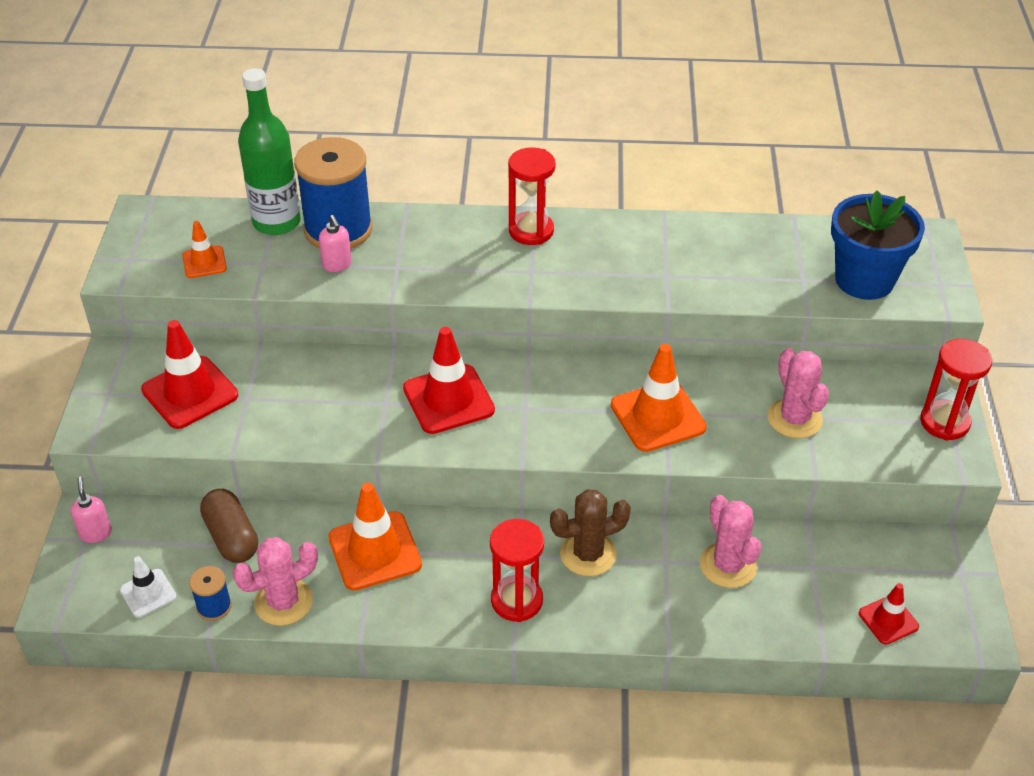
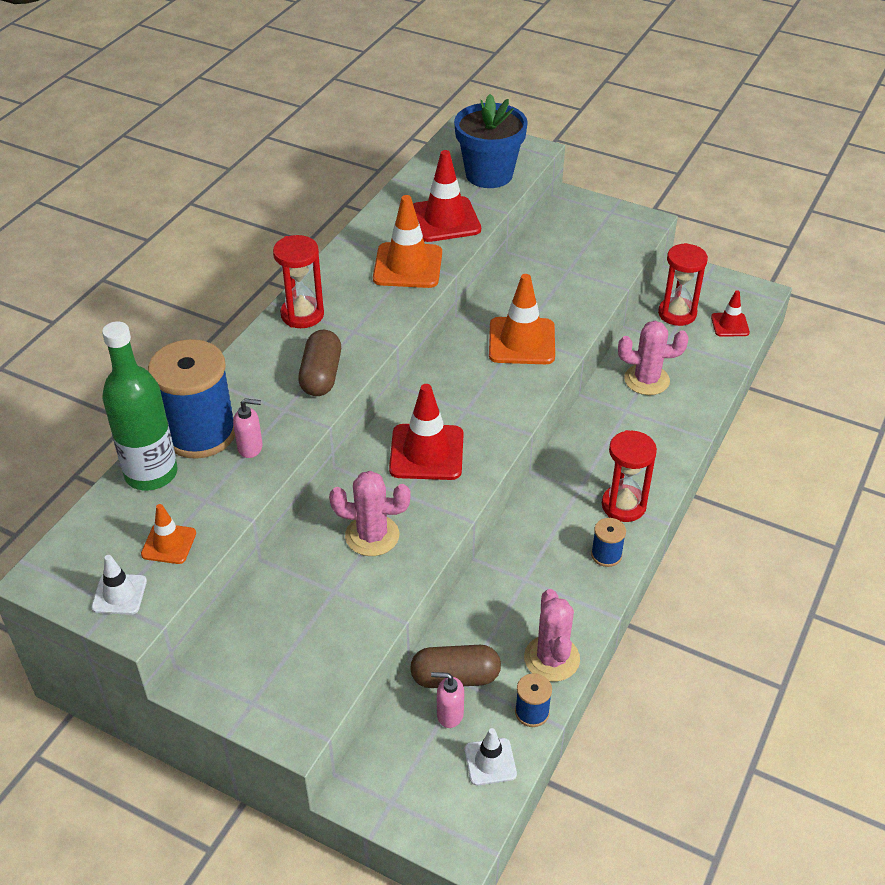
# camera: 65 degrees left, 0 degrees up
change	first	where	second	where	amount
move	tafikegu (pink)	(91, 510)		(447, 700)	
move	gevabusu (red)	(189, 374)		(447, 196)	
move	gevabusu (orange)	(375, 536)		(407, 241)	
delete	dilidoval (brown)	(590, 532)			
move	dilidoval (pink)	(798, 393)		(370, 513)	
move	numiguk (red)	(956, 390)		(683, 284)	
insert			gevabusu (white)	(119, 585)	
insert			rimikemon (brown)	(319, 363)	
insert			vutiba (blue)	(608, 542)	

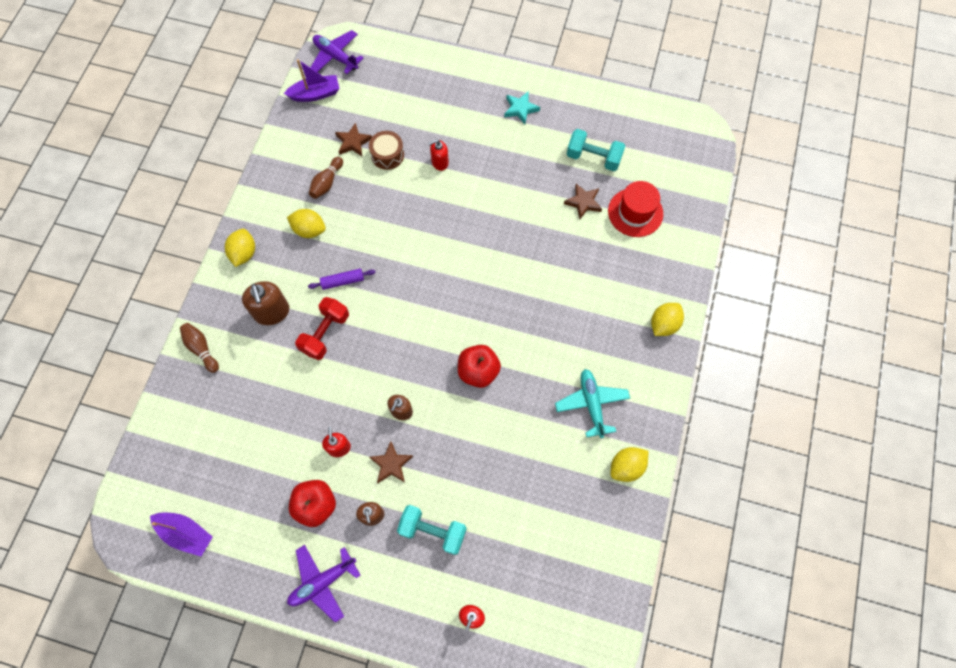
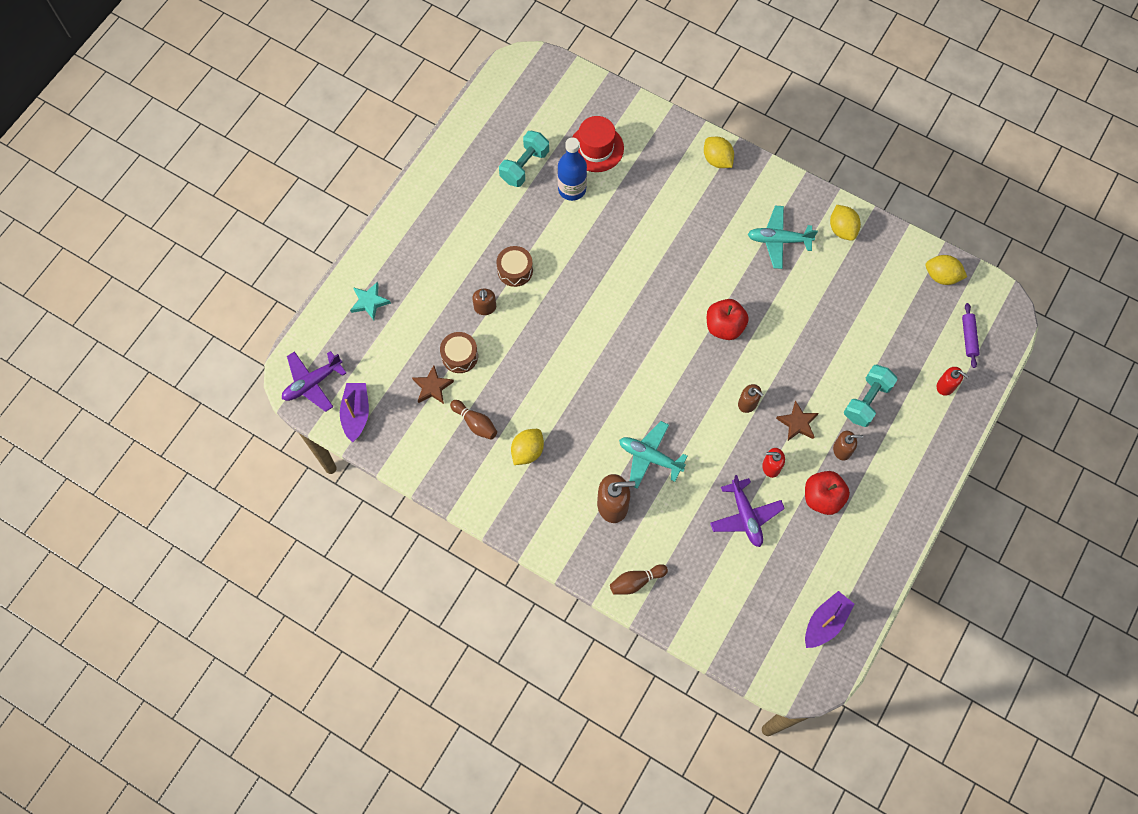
# camera: 75 degrees left, 0 degrees up
change	first	where	second	where	amount
move	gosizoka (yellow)	(240, 248)		(946, 270)	
move	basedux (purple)	(324, 584)		(747, 511)	
replace	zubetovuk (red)	(322, 328)	basedux (turquoise)	(653, 455)	
move	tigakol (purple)	(342, 279)		(971, 335)	
recolor	tafikegu (red)	(438, 155)	tafikegu (brown)	(484, 302)	
move	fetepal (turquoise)	(522, 107)		(370, 301)	
replace	fetepal (brown)	(583, 201)	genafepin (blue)	(572, 169)	
insert			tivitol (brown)	(514, 266)	

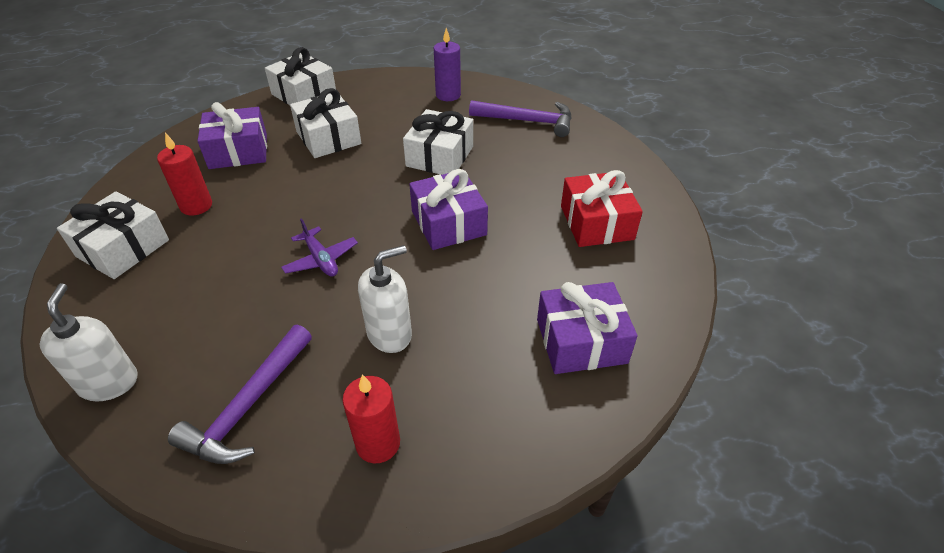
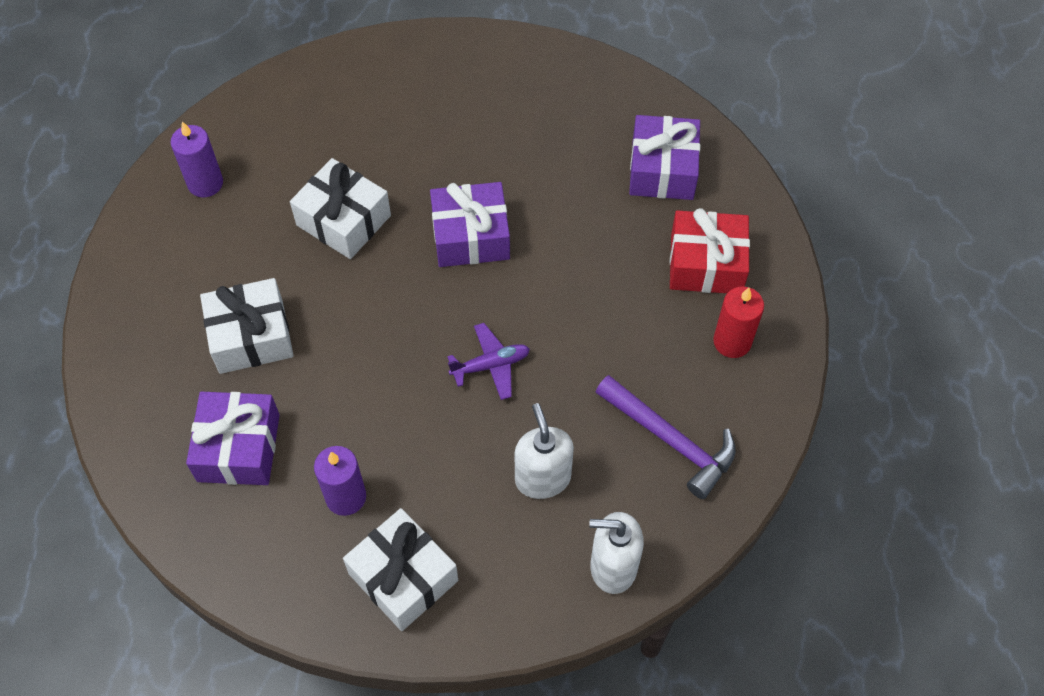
# camera: 75 degrees left, 15 degrees up
change	first	where	second	where	amount
recolor	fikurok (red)	(184, 174)	fikurok (purple)	(340, 481)	
delete	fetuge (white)	(300, 76)			
move	tafikegu (white)	(385, 299)		(544, 451)	
delete	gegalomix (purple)	(520, 118)			
move	fetuge (red)	(602, 208)		(710, 250)	

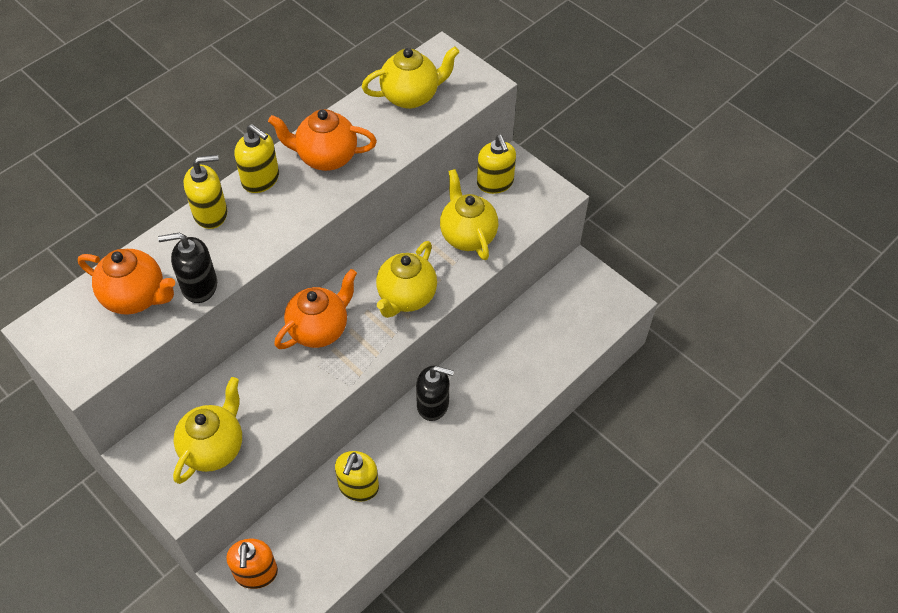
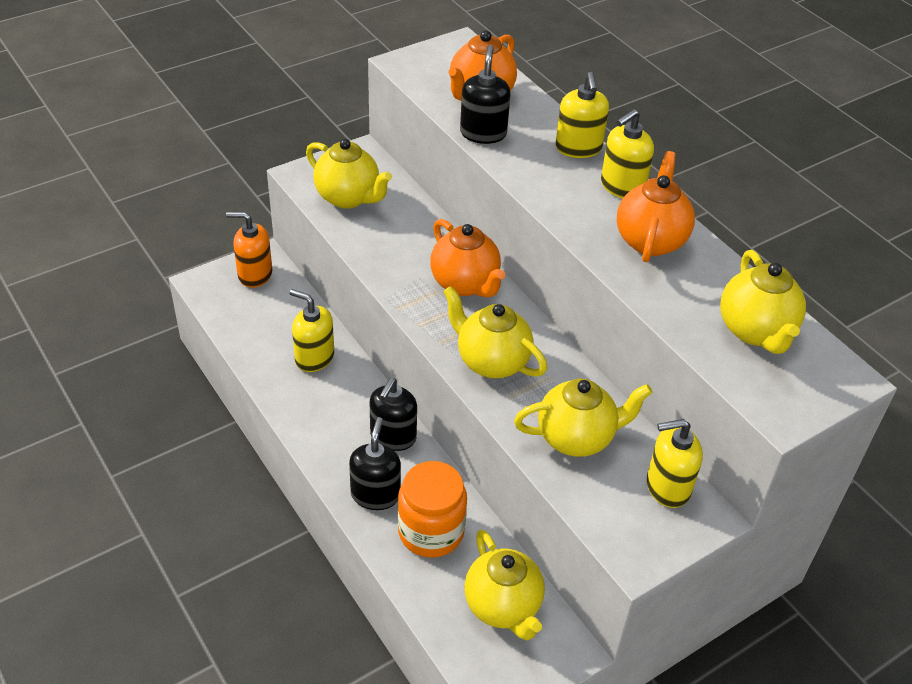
# camera: 100 degrees right, 10 degrees down
change	first	where	second	where	amount
insert			tafikegu (black)	(375, 463)	
insert			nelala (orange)	(432, 509)	
insert			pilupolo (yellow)	(504, 585)	

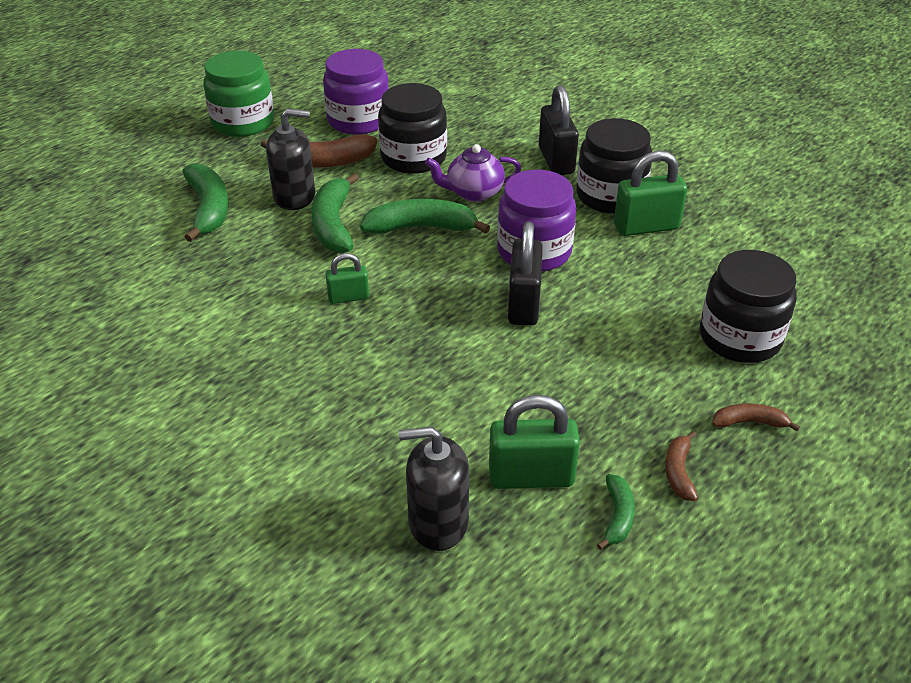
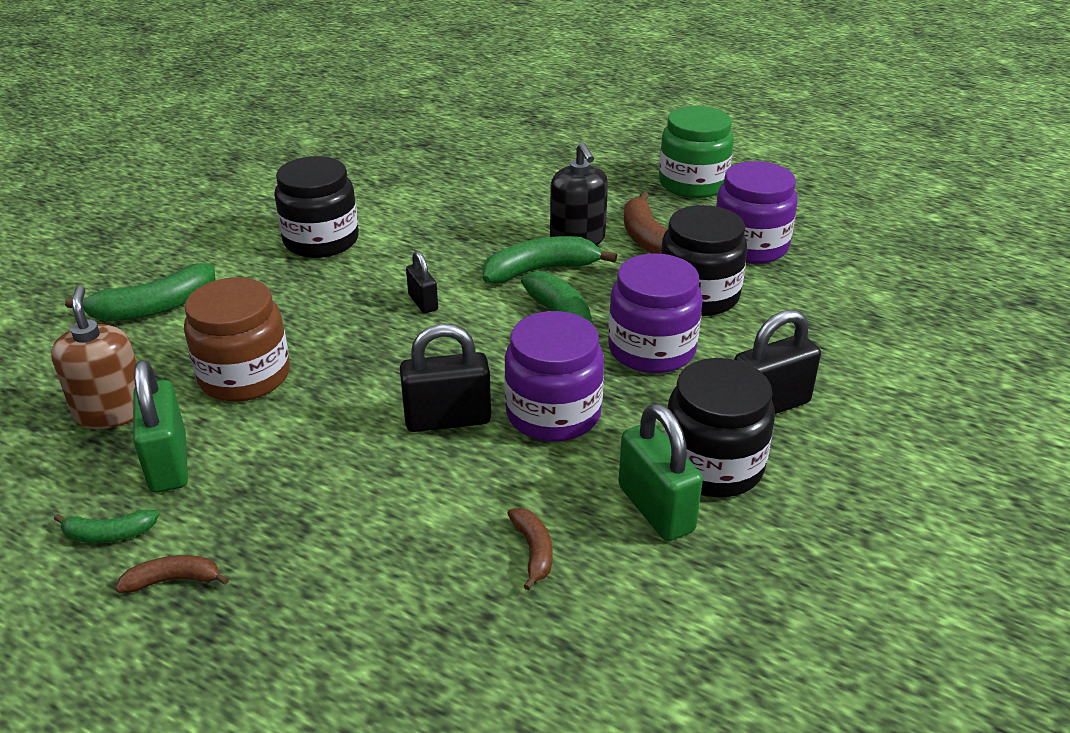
# camera: 75 degrees right, 5 degrees down
change	first	where	second	where	amount
move	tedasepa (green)	(206, 202)		(140, 292)	
recolor	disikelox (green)	(347, 278)	disikelox (black)	(422, 282)	
recolor	tafikegu (black)	(434, 489)	tafikegu (brown)	(94, 357)	
replace	pilupolo (purple)	(473, 173)	nelala (purple)	(655, 313)	
move	nelala (black)	(748, 306)		(316, 207)	
move	tedasepa (brown)	(756, 417)		(530, 549)	
insert			nelala (brown)	(237, 339)	

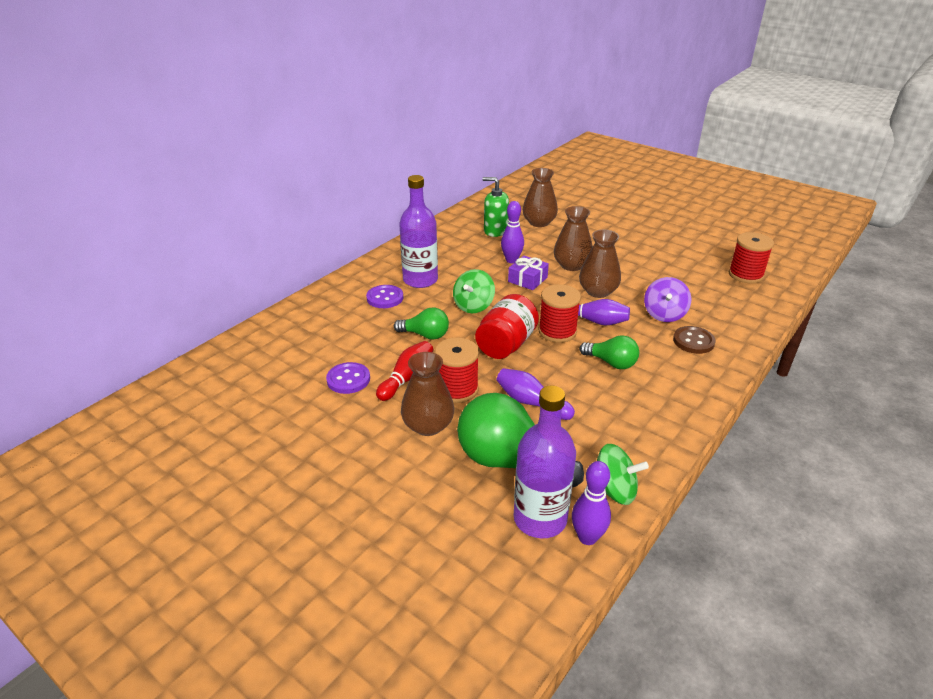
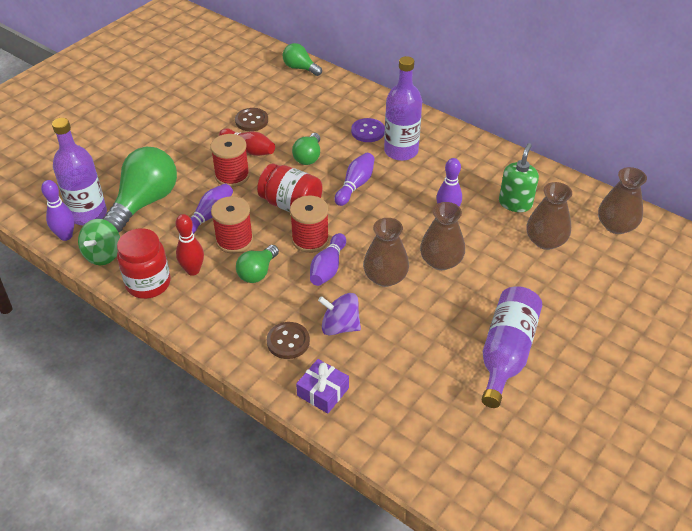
# camera: 90 degrees right, 10 degrees up
change	first	where	second	where	amount
recolor	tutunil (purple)	(348, 378)	tutunil (brown)	(251, 119)	
move	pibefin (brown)	(427, 394)		(622, 200)	
replace	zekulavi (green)	(474, 291)	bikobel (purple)	(355, 179)	
move	fetuge (purple)	(528, 273)		(322, 386)	
move	vutiba (red)	(751, 258)		(232, 225)	
insert			nelala (red)	(144, 263)	
insert			bikobel (red)	(189, 245)	
insert			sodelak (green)	(302, 59)	
insert			genafepin (purple)	(512, 347)	

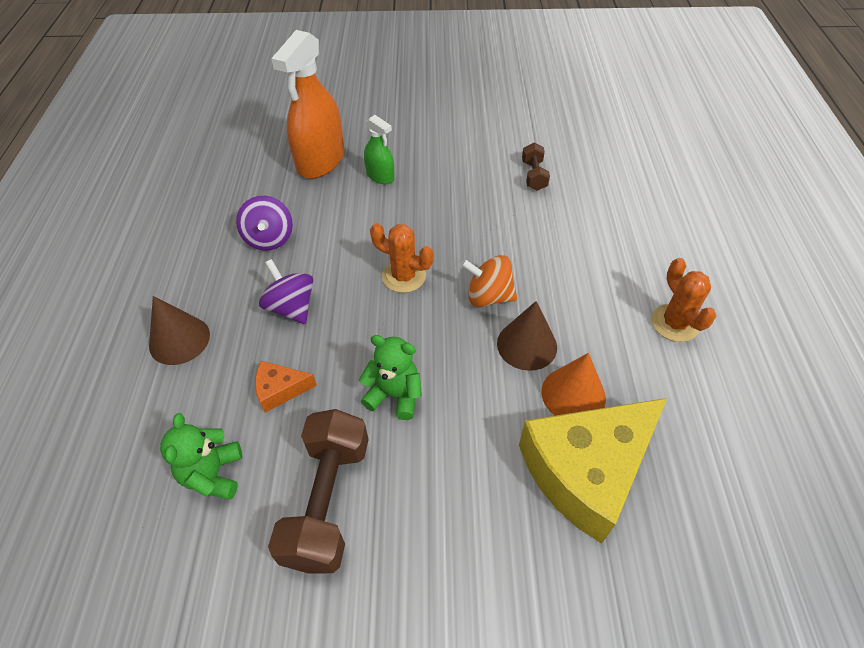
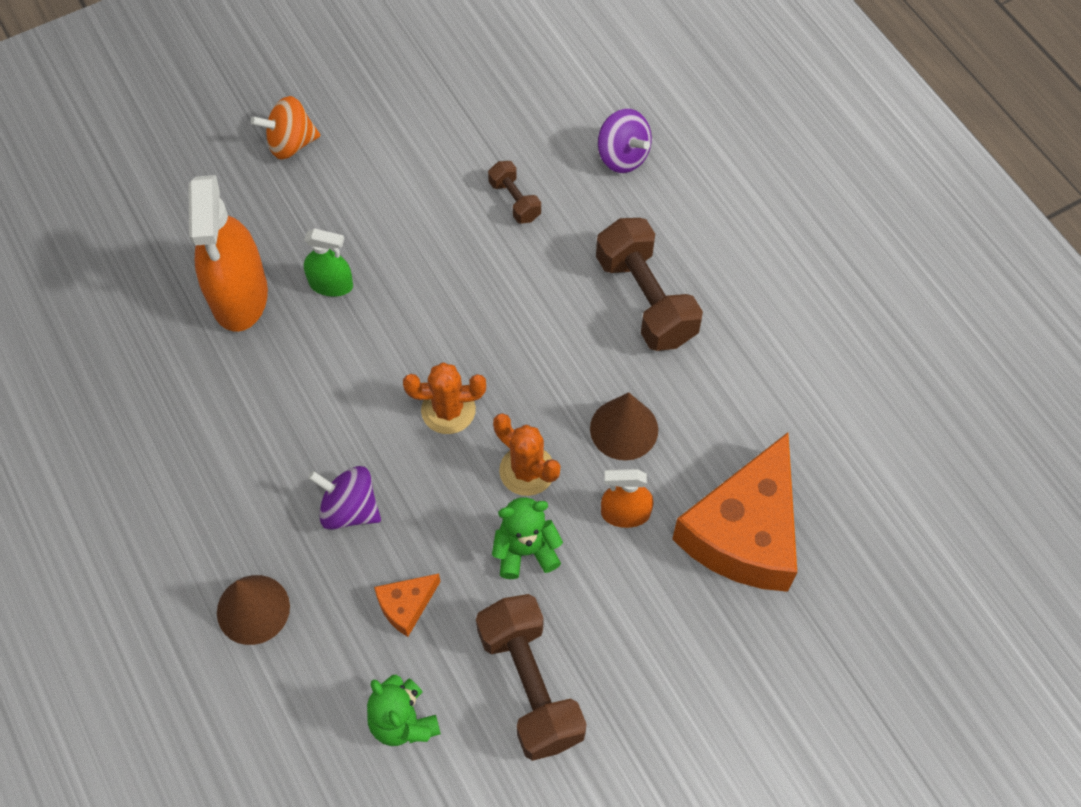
# camera: 30 degrees left, 10 degrees up
change	first	where	second	where	amount
move	zekulavi (purple)	(264, 223)		(625, 141)	
move	zekulavi (orange)	(489, 281)		(285, 128)	
recolor	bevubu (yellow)	(593, 471)	bevubu (orange)	(734, 512)	
delete	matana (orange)	(573, 384)			
move	dilidoval (orange)	(683, 300)		(526, 454)	
insert			zubetovuk (brown)	(649, 284)	
insert			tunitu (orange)	(627, 498)	

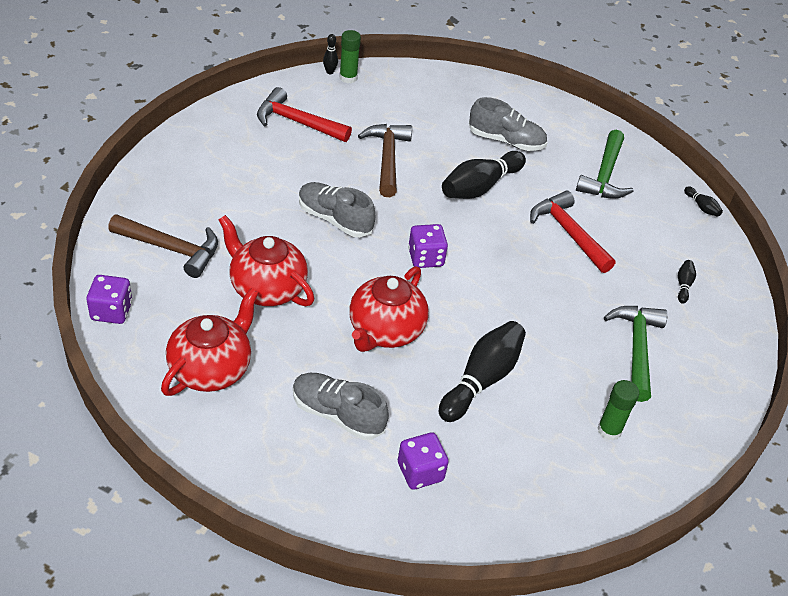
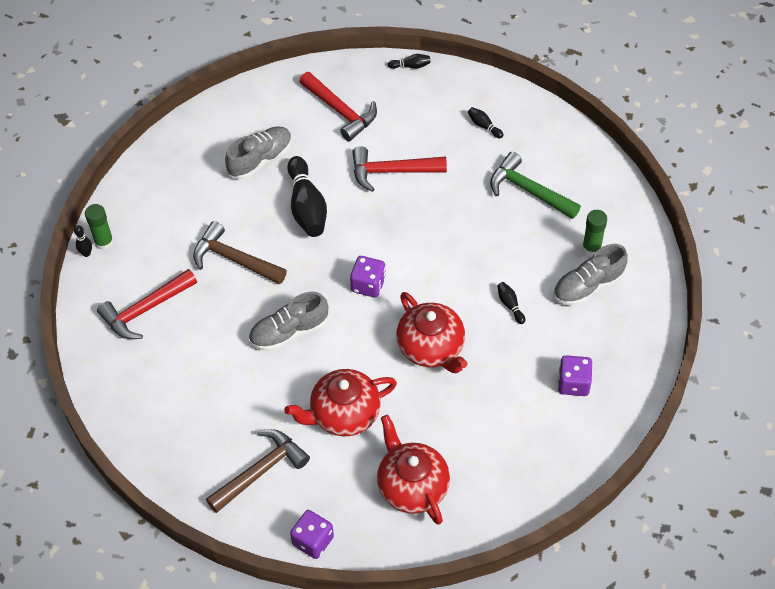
# camera: 55 degrees left, 10 degrees up
change	first	where	second	where	amount
move	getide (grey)	(341, 406)		(590, 275)	
resize	bikobel (black)	(482, 371)		(511, 303)	x0.44
recolor	gegalomix (green)	(605, 164)	gegalomix (red)	(338, 106)	

